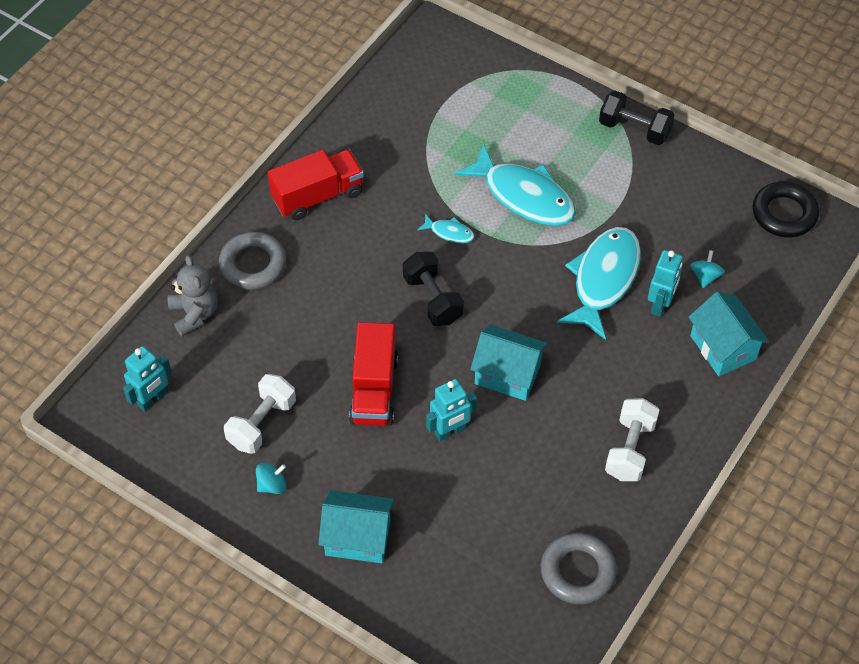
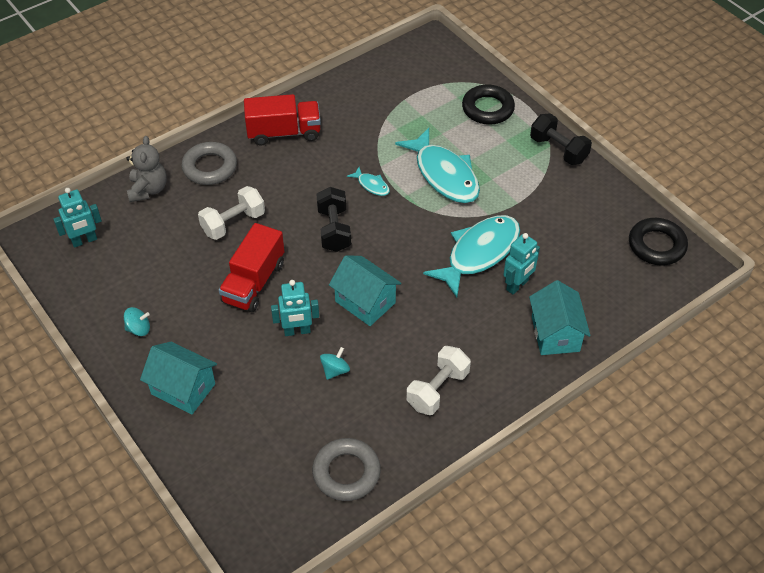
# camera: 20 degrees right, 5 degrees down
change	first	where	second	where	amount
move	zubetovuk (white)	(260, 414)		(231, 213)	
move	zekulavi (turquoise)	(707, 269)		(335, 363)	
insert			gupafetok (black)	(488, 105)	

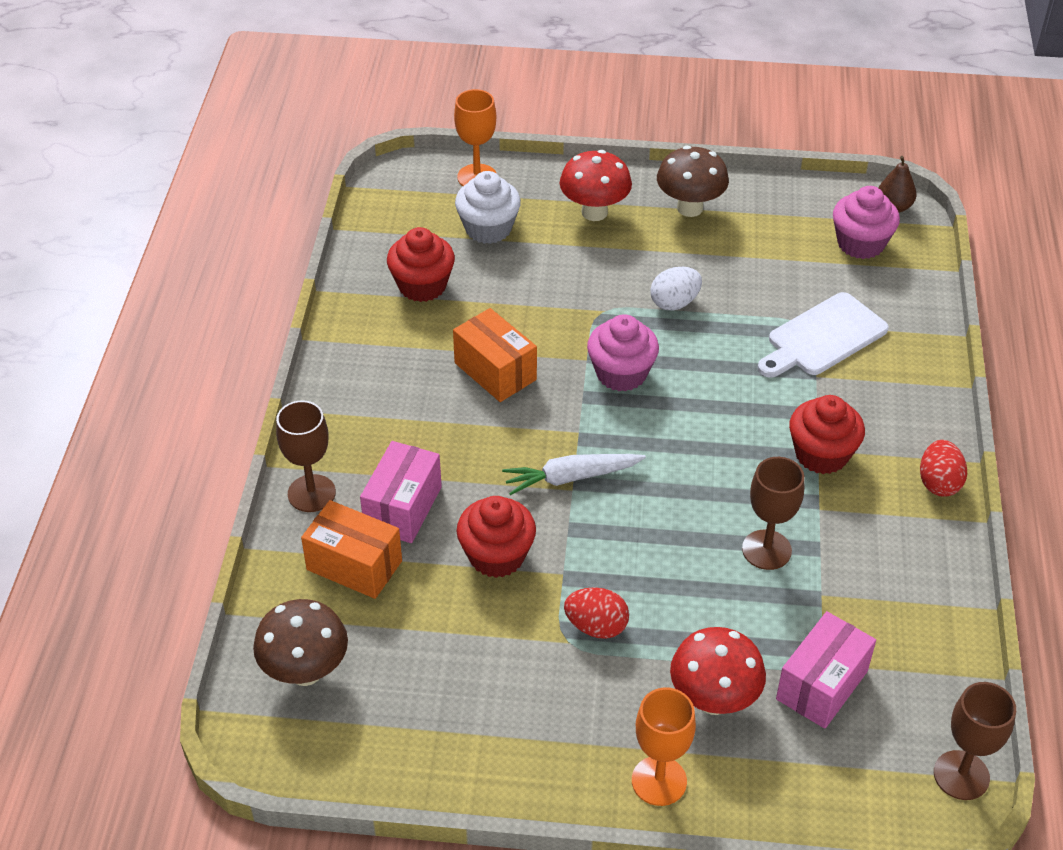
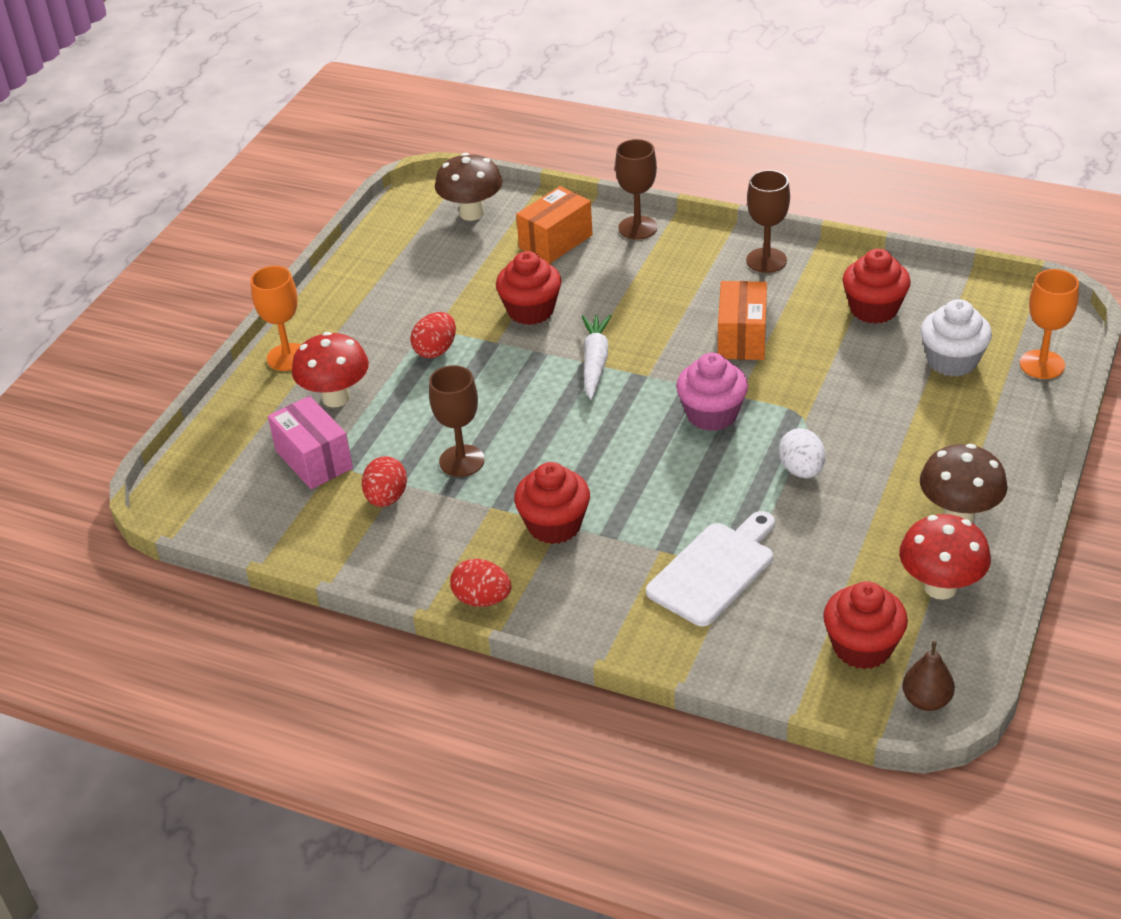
# camera: 110 degrees right, 5 degrees down
change	first	where	second	where	amount
delete	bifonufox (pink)	(401, 492)			
rotate	bifonufox (orange)	(495, 355)		(742, 320)	60 degrees counterclockwise
move	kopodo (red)	(596, 185)		(945, 557)	
rotate	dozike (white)	(823, 335)		(710, 568)	60 degrees clockwise
recolor	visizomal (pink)	(866, 222)	visizomal (red)	(865, 625)	
move	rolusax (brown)	(975, 741)		(768, 221)	
insert			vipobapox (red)	(384, 481)	

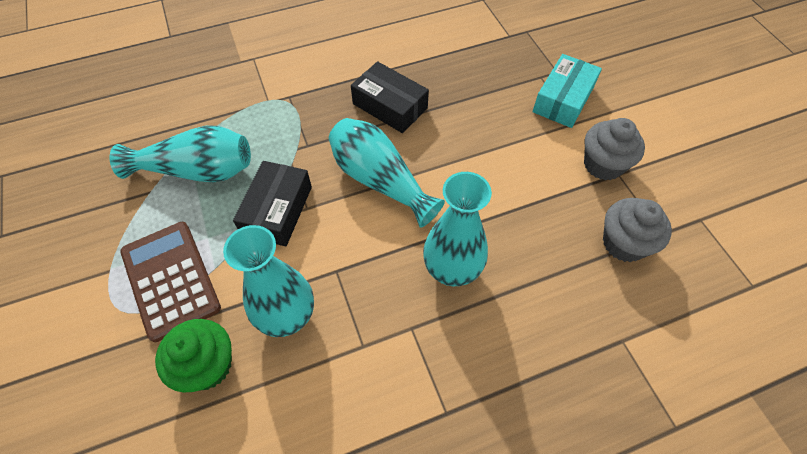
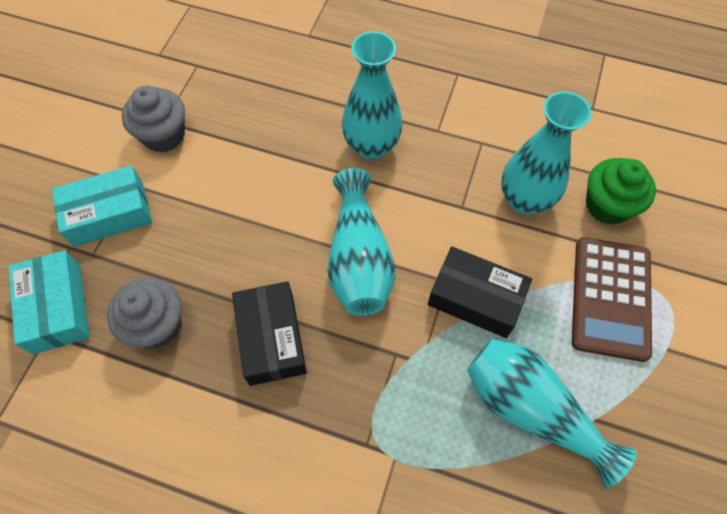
# camera: 140 degrees left, 5 degrees up
change	first	where	second	where	amount
rotate	bifonufox (black)	(272, 203)		(480, 292)	60 degrees clockwise
move	visizomal (grey)	(637, 230)		(144, 313)	
insert			bifonufox (turquoise)	(49, 302)	

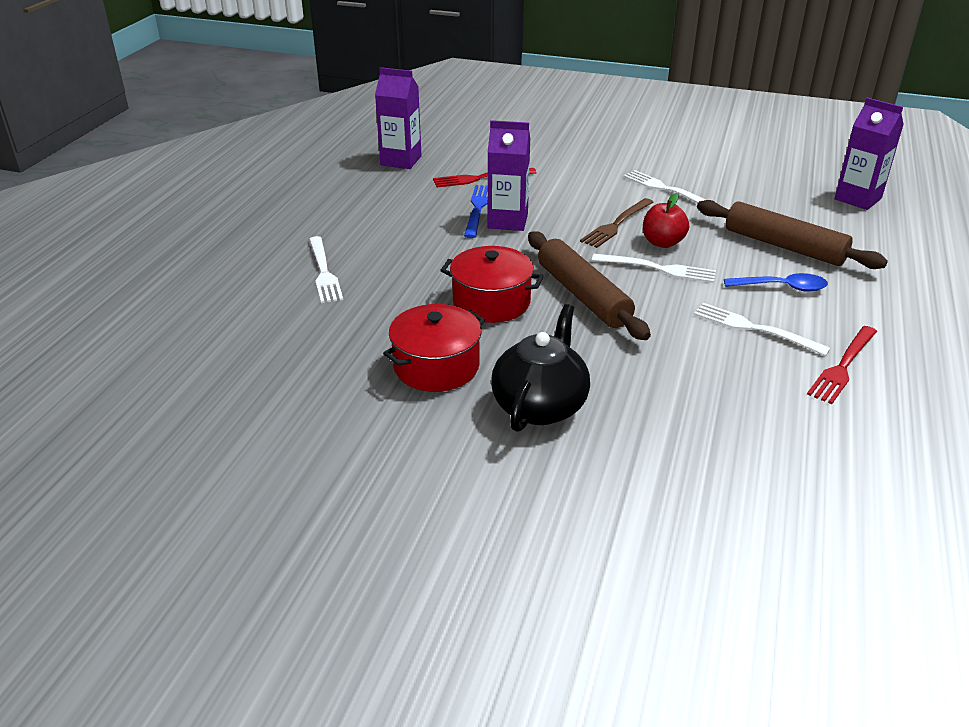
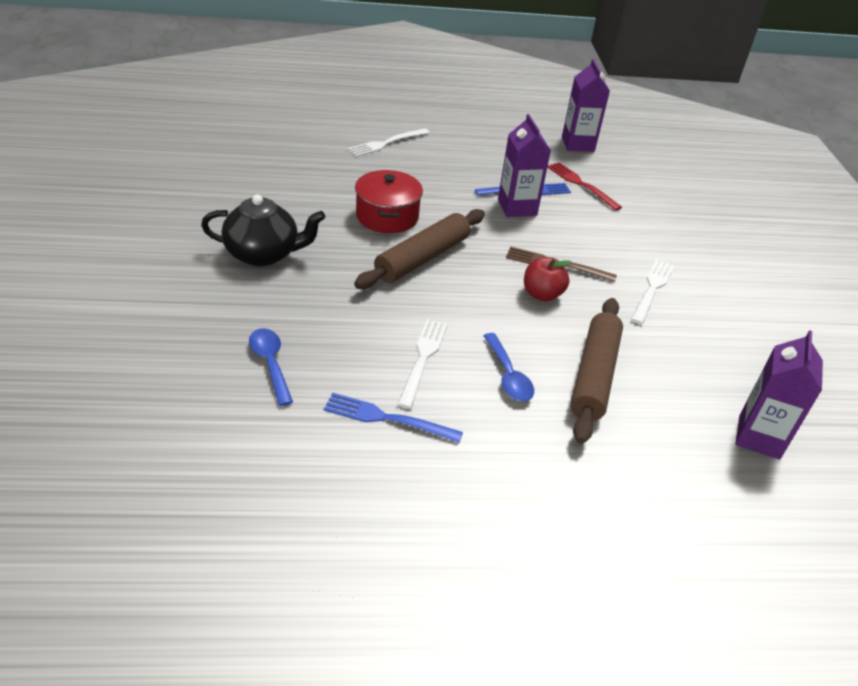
# camera: 65 degrees right, 5 degrees up
change	first	where	second	where	amount
delete	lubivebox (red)	(434, 348)			
delete	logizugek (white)	(654, 268)			
recolor	logizugek (red)	(842, 365)	logizugek (blue)	(393, 418)	
insert			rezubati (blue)	(271, 367)	

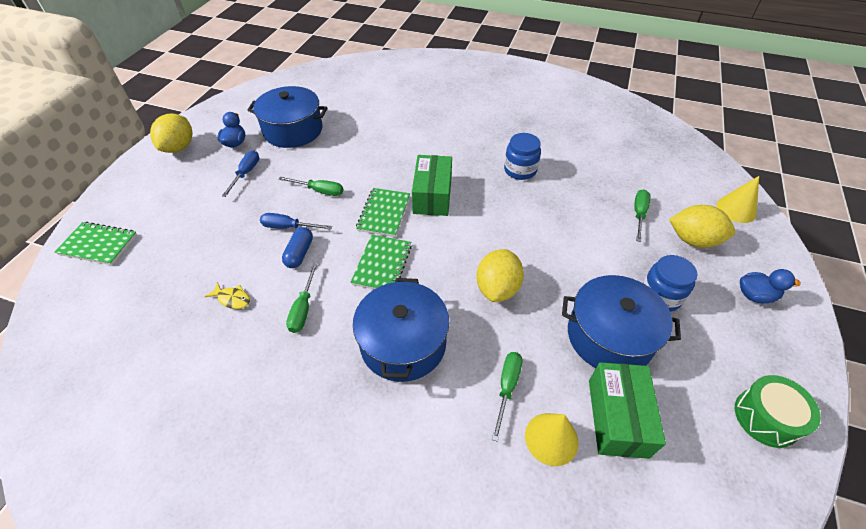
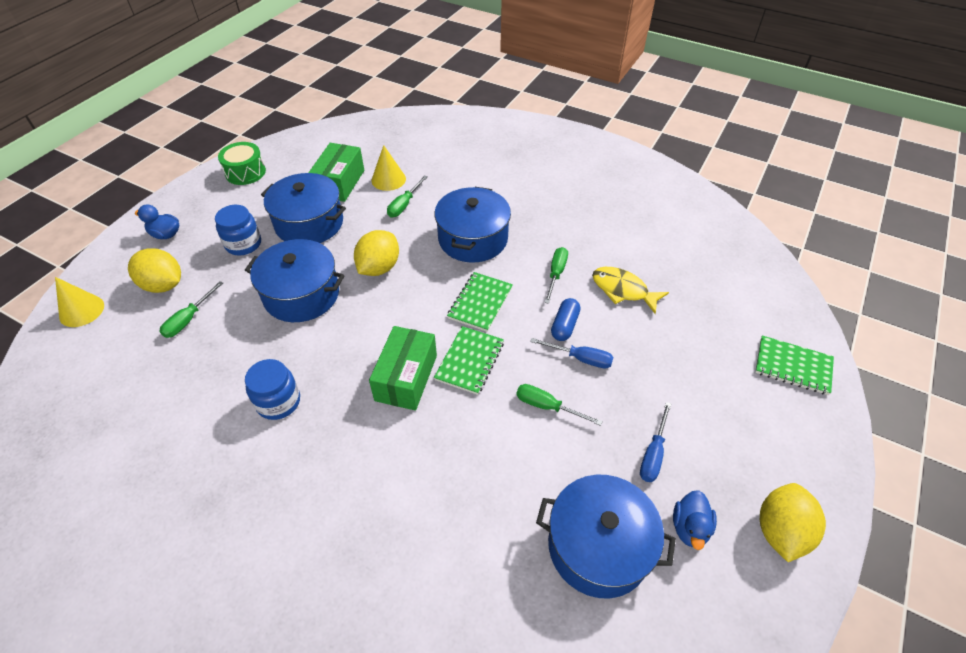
# camera: 170 degrees left, 0 degrees up
change	first	where	second	where	amount
resize	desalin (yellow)	(227, 295)		(630, 290)	x1.72
insert			lubivebox (blue)	(295, 280)	

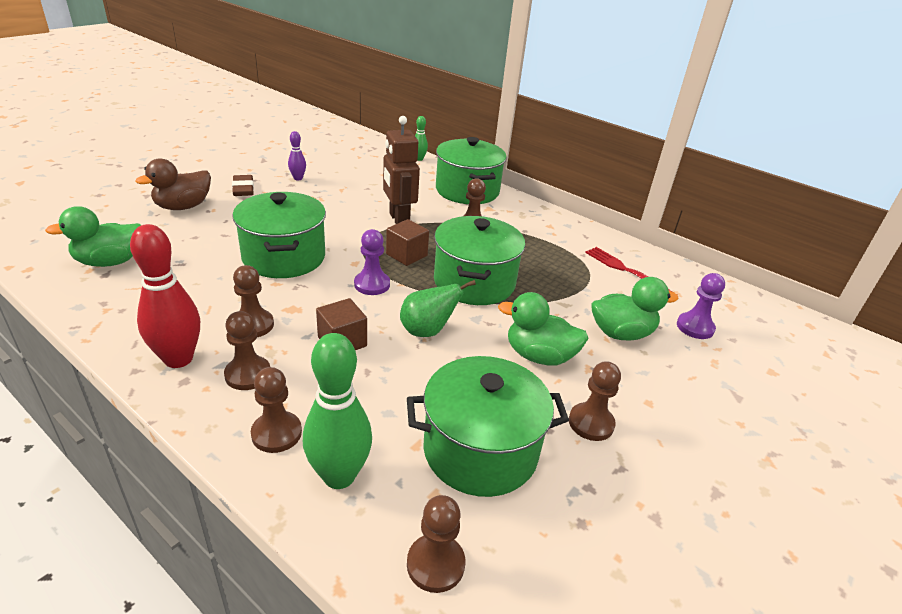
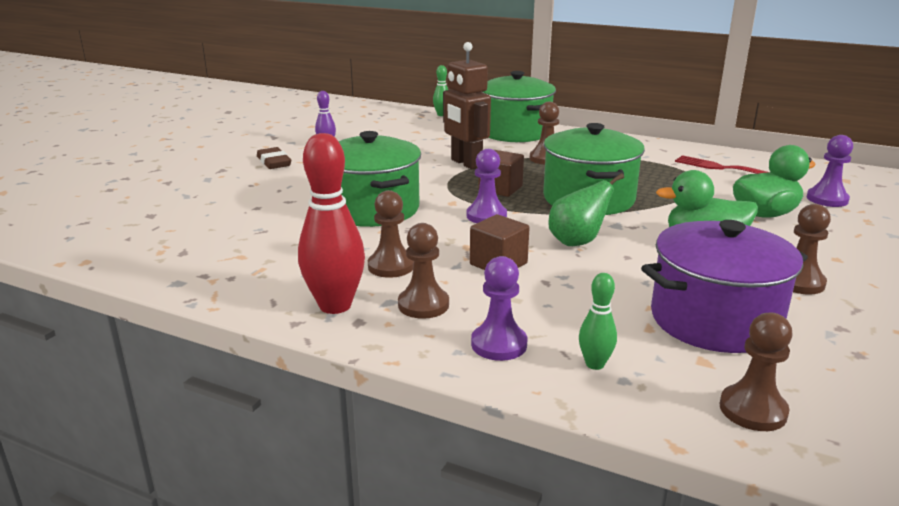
# camera: 10 degrees left, 10 degrees down
change	first	where	second	where	amount
delete	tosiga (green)	(93, 236)			
delete	tosiga (brown)	(173, 184)			
recolor	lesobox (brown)	(276, 410)	lesobox (purple)	(499, 308)	
resize	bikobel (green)	(337, 411)		(598, 321)	x0.51
recolor	lubivebox (green)	(488, 426)	lubivebox (purple)	(724, 286)	

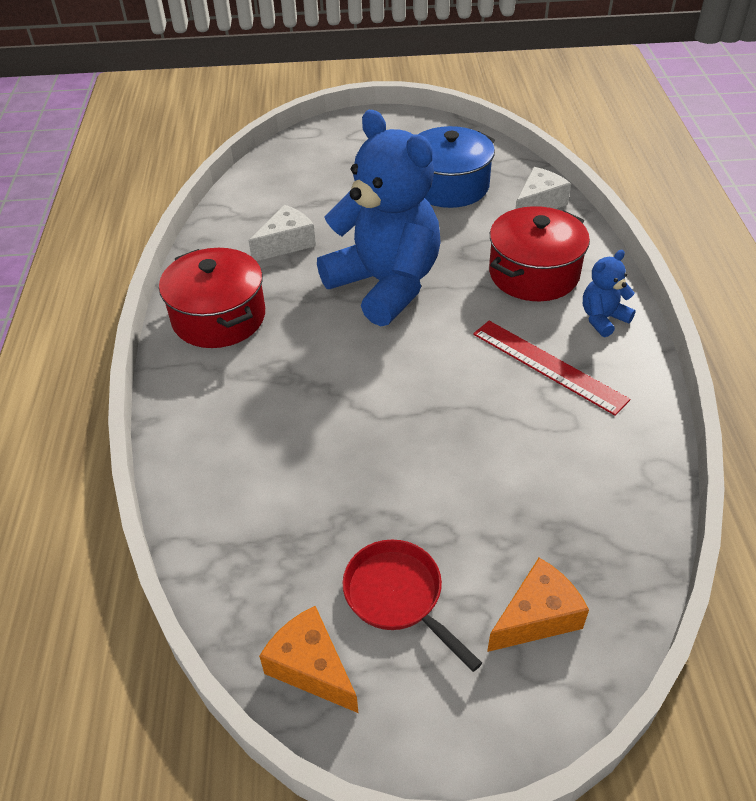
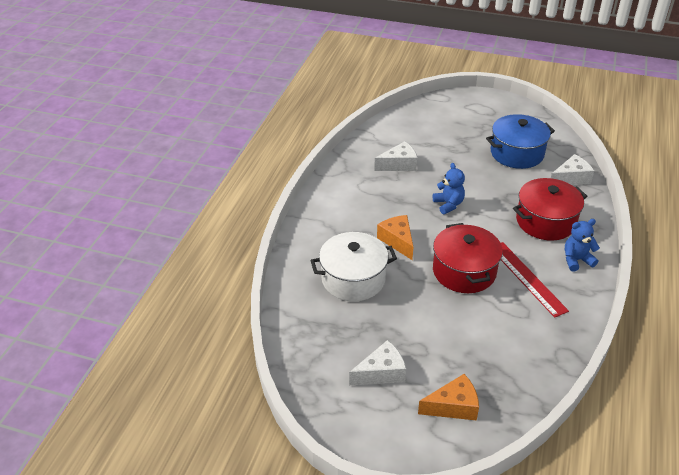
# camera: 20 degrees right, 5 degrees down
change	first	where	second	where	amount
move	lubivebox (red)	(212, 298)		(468, 258)	
move	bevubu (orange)	(308, 659)		(395, 237)	
resize	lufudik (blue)	(379, 218)		(449, 188)	x0.42
replace	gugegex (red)	(412, 606)	bevubu (white)	(377, 362)	
insert			lubivebox (white)	(353, 266)	

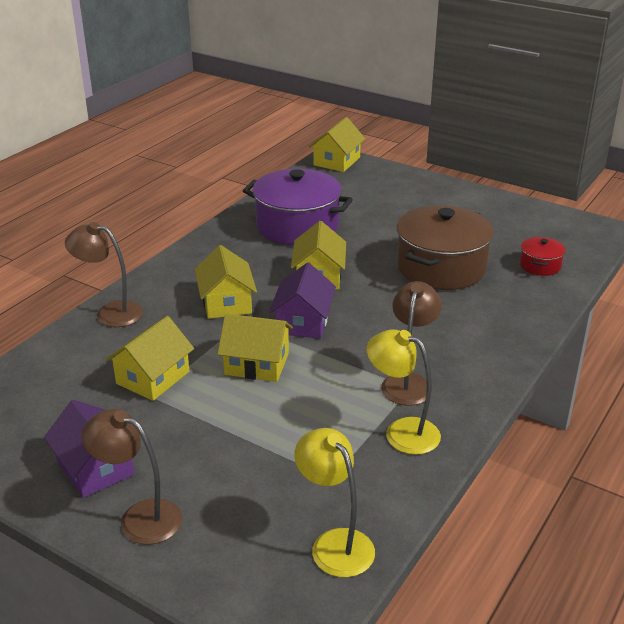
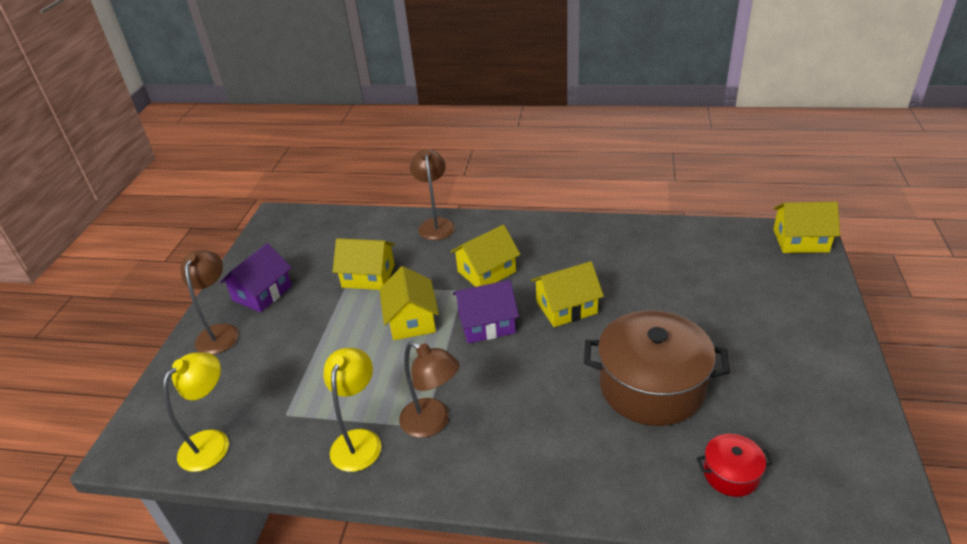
# camera: 70 degrees right, 5 degrees up
change	first	where	second	where	amount
delete	lubivebox (purple)	(298, 207)			
rotate	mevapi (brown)	(411, 343)		(429, 389)	45 degrees clockwise

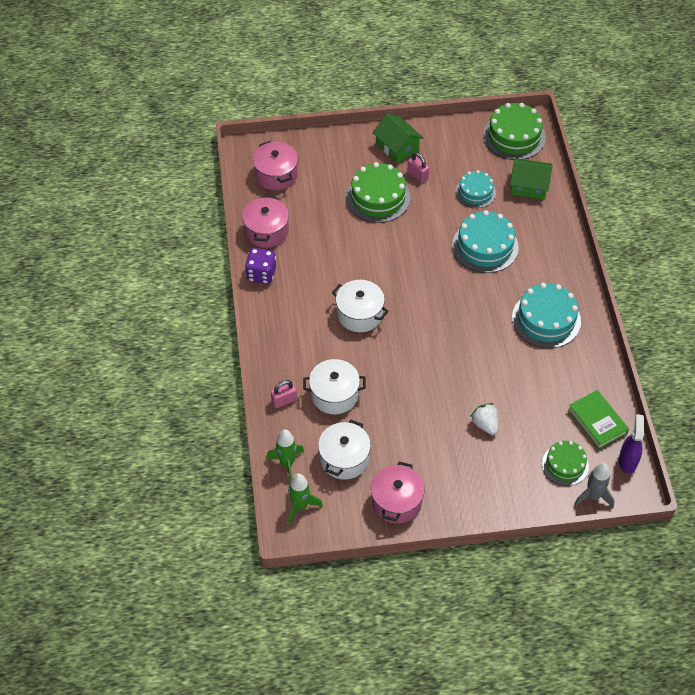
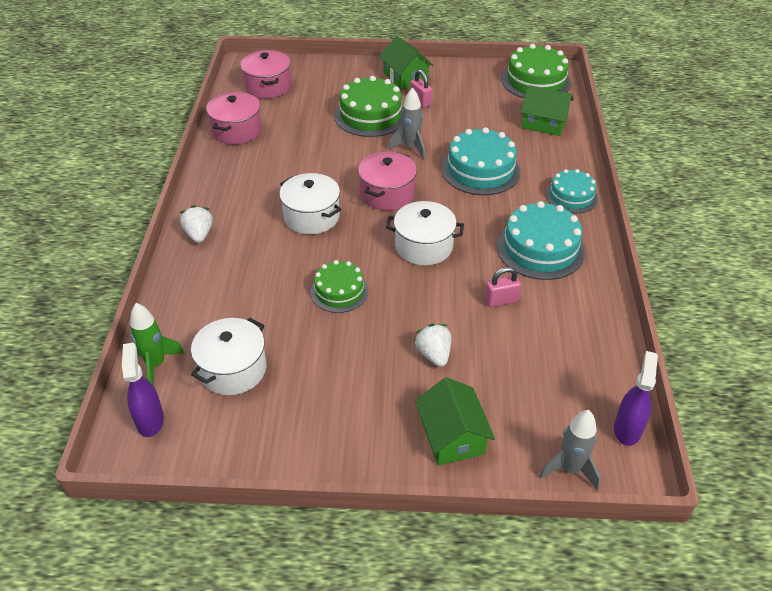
# camera: 10 degrees right, 10 degrees down
change	first	where	second	where	amount
delete	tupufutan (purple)	(260, 266)			
move	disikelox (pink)	(284, 394)		(503, 287)	
replace	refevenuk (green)	(305, 499)	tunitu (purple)	(143, 390)	
move	lubivebox (white)	(334, 386)		(425, 233)	
move	lubivebox (pink)	(398, 493)		(387, 181)	
move	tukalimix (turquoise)	(475, 189)		(572, 191)	
move	tukalimix (green)	(565, 463)		(340, 286)	
delete	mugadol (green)	(598, 419)			
insert			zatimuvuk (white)	(196, 224)	
insert			refevenuk (grey)	(406, 123)	
insert			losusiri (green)	(455, 421)	

